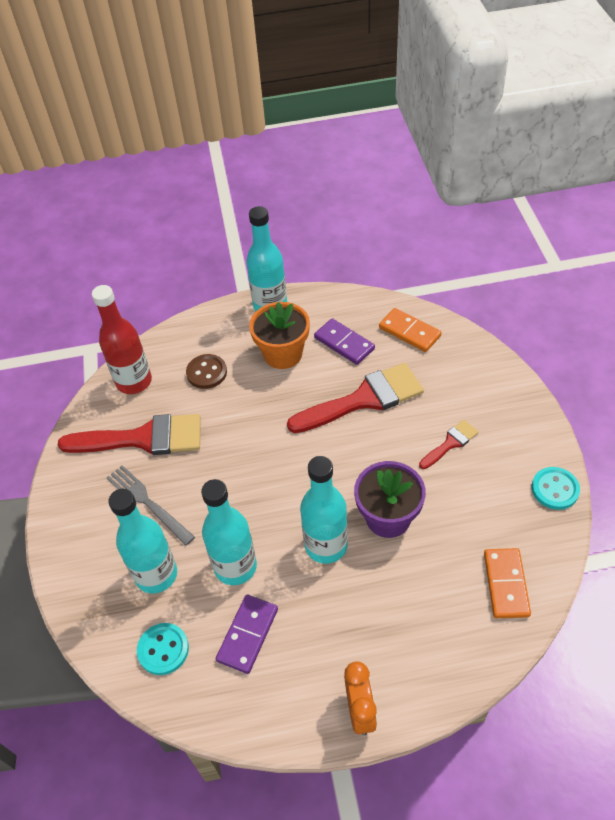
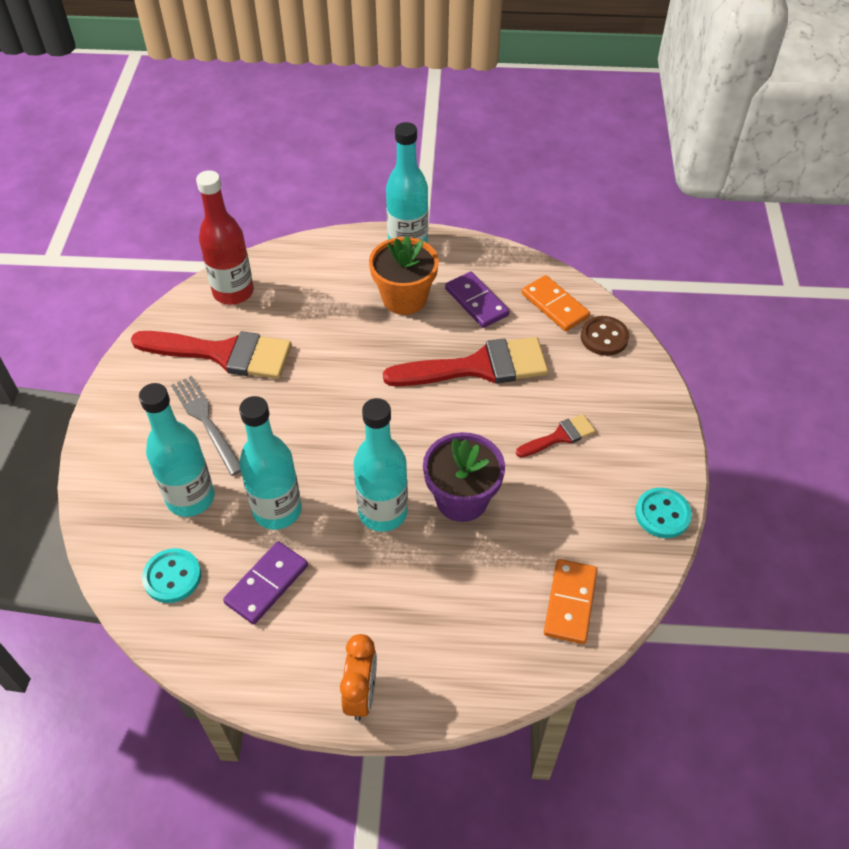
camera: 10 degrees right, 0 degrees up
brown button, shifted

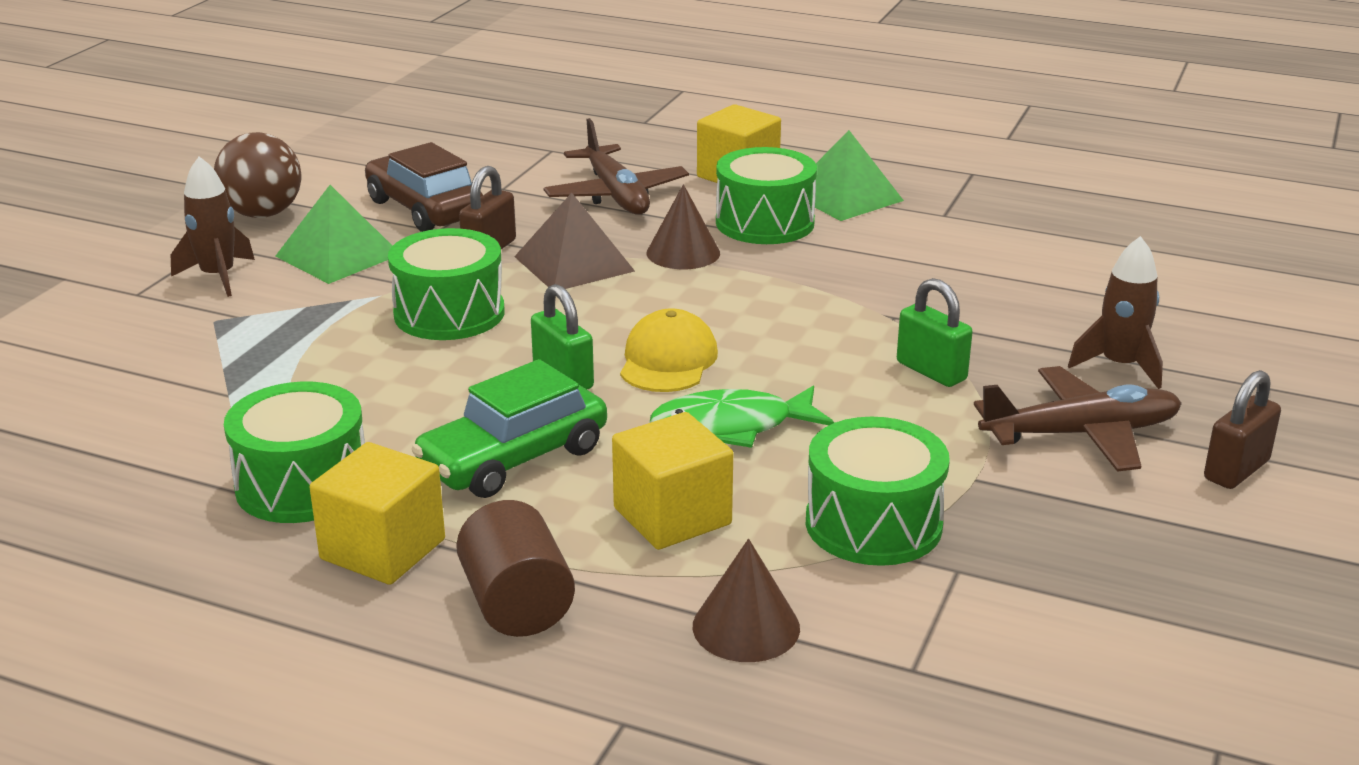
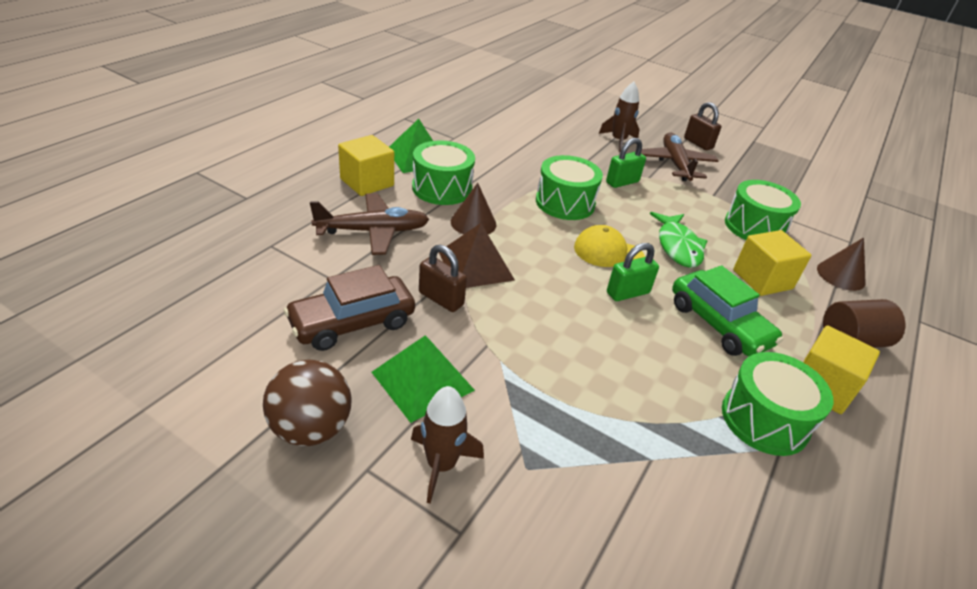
camera: 85 degrees left, 10 degrees up
emerald toy drum (no. 2 from left), shifted

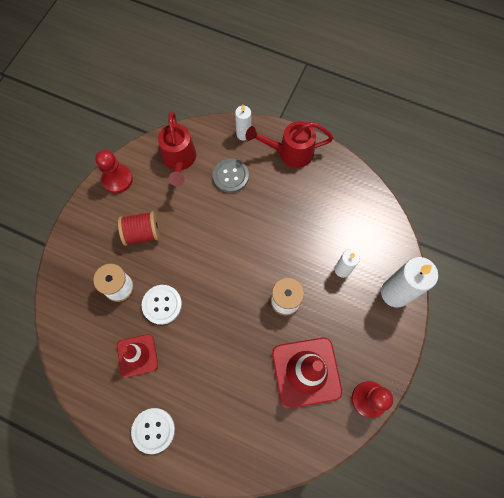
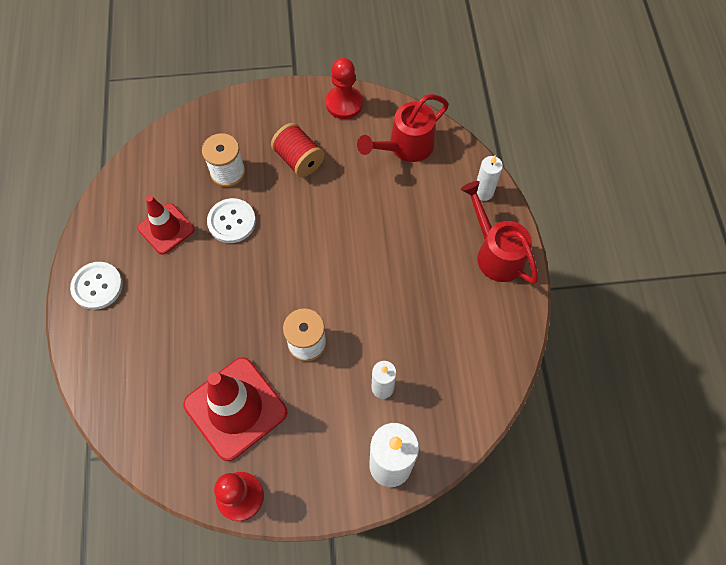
camera: 60 degrees right, 5 degrees down
ash-grey button -> none

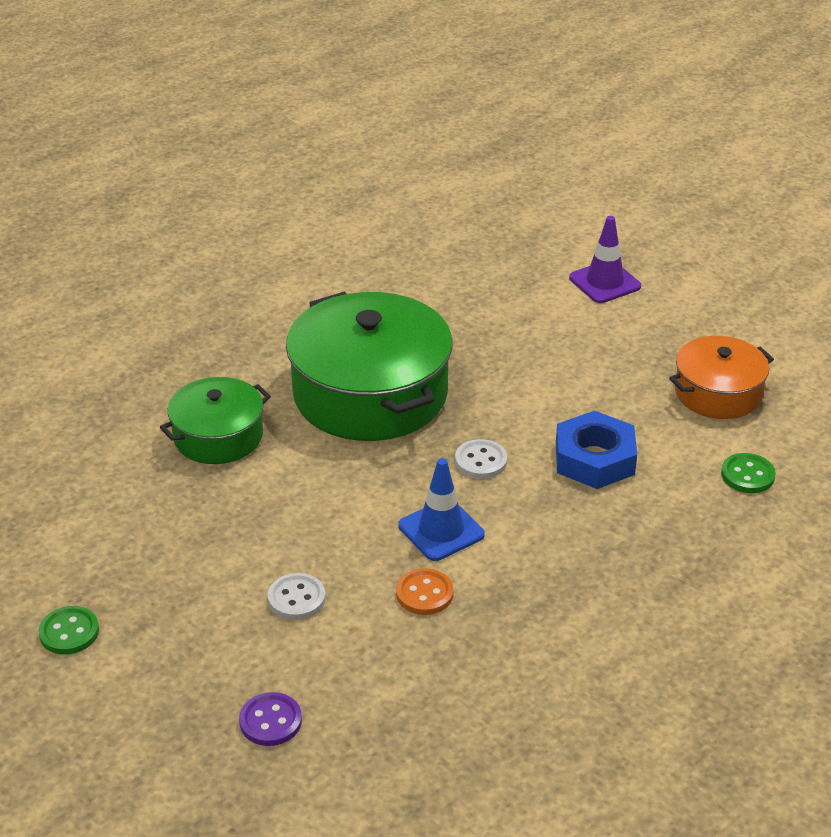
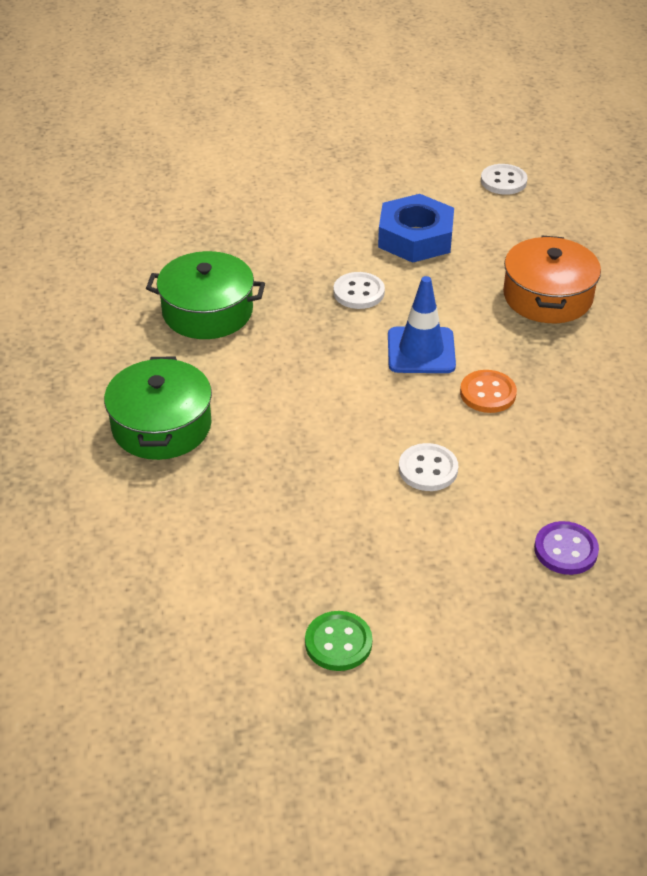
camera: 55 degrees left, 5 degrees up
emerald cooking pot (no. 2 from left), x0.56
violet road cone -> none
orange cooking pot, shifted
emerald button (no. 2 from left) -> pure white button (no. 3 from left)

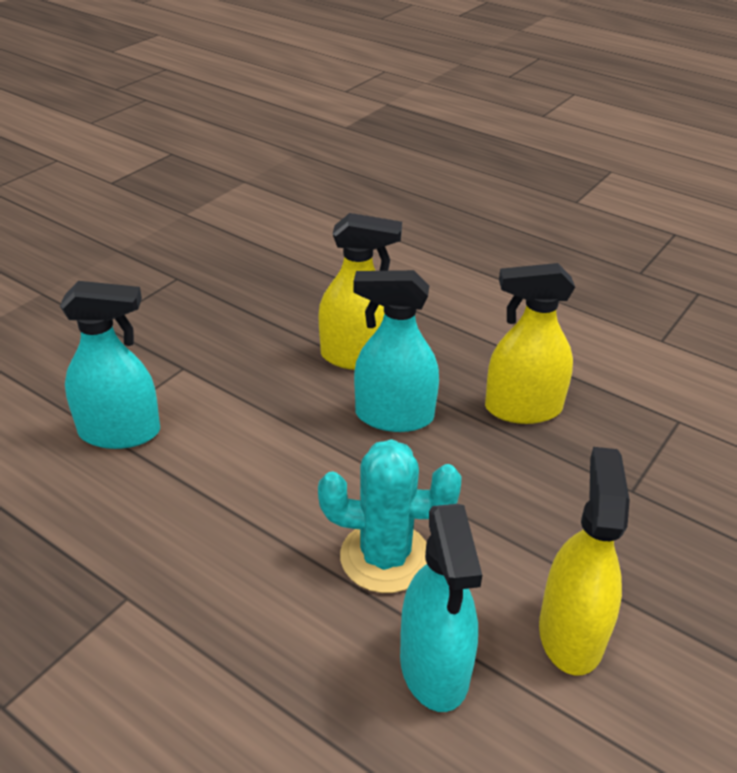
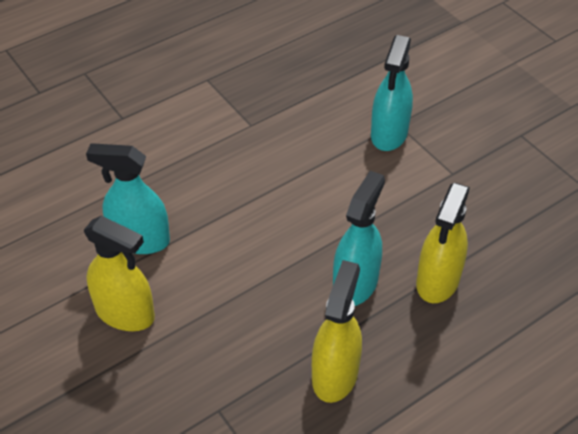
camera: 110 degrees right, 10 degrees up
turquoise saguaro cactus -> none

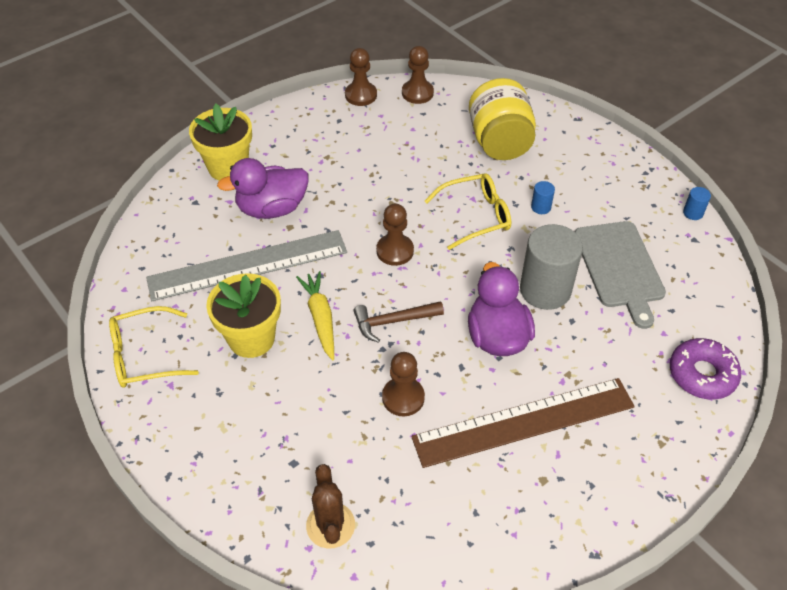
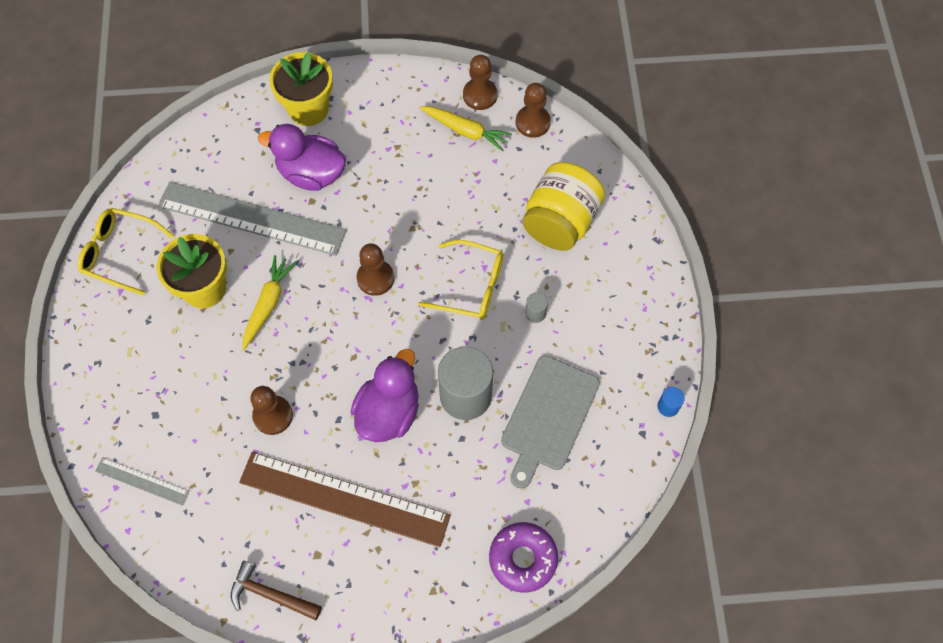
camera: 35 degrees right, 15 degrees up
brown saguaro cactus -> ash-grey ruler (no. 1 from left)
brown hammer, shifted
royal blue solid cylinder (no. 1 from left) -> ash-grey solid cylinder (no. 2 from left)
none -> yellow carrot (no. 2 from left)

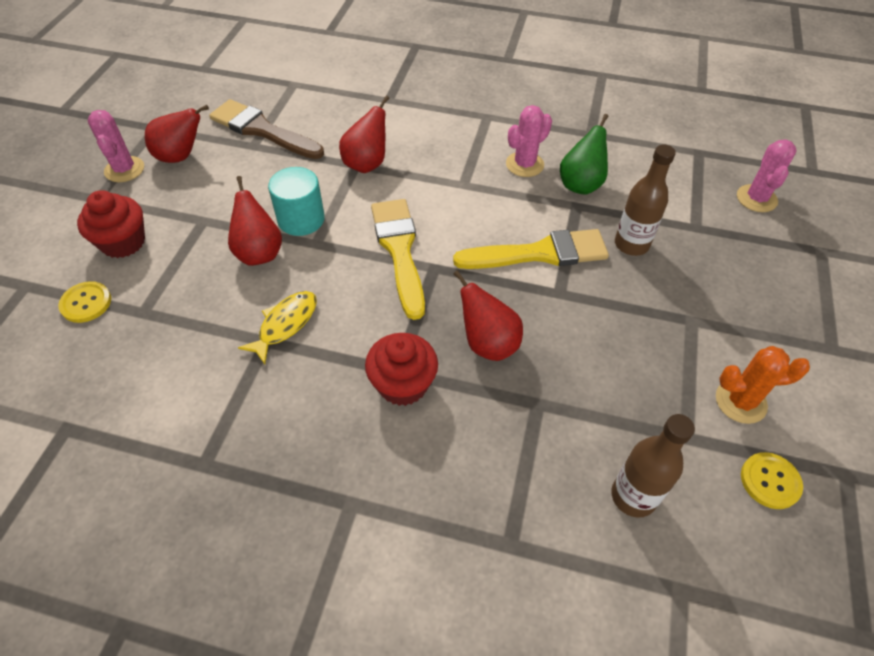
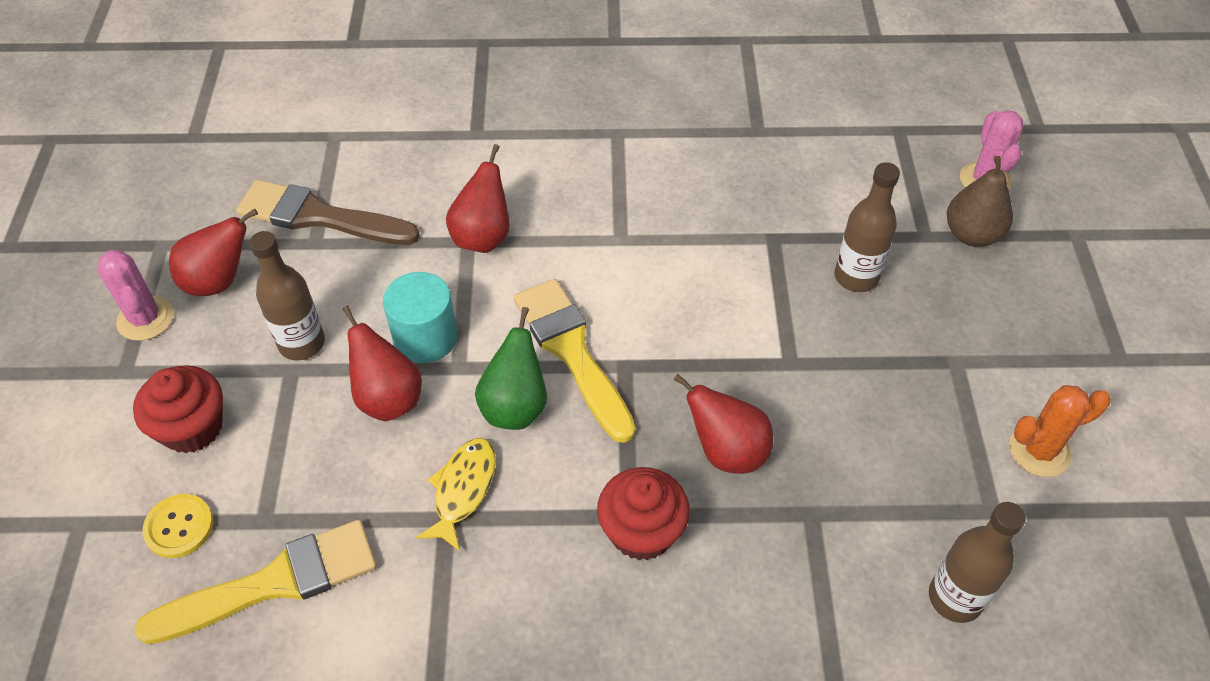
camera: 15 degrees left, 0 degrees up
yellow brush (no. 2 from left in the first image) -> yellow brush (no. 1 from left), shifted
rose-pink saguaro cactus (no. 2 from left) -> none
emerald pear fruit, shifted
yellow button (no. 2 from left) -> none
none -> brown drink bottle (no. 1 from left)
none -> brown pear fruit

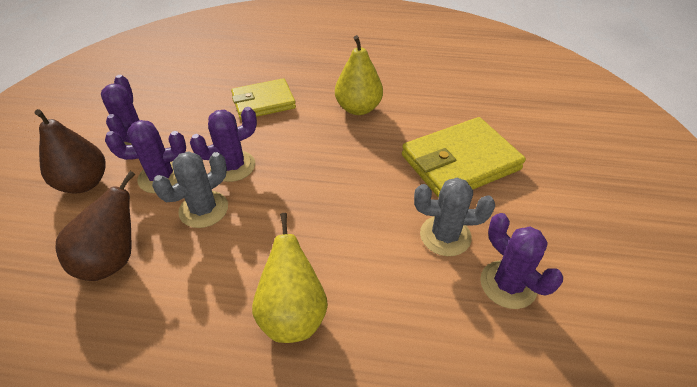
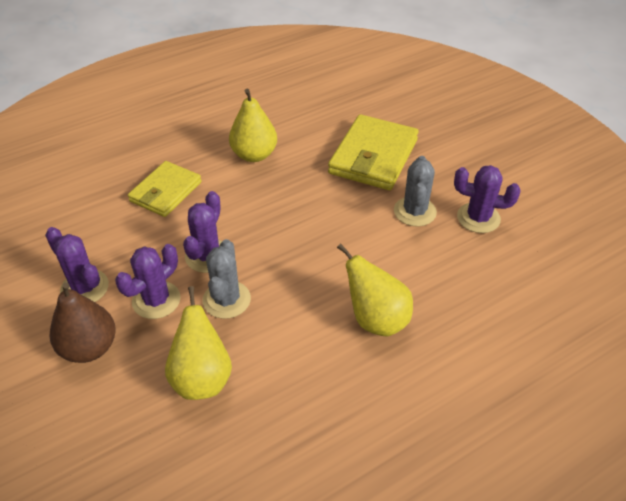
camera: 40 degrees left, 0 degrees up
brown pear fruit (no. 2 from left) -> yellow pear fruit (no. 1 from left)
ash-grey saguaro cactus (no. 2 from left), 45 degrees counterclockwise

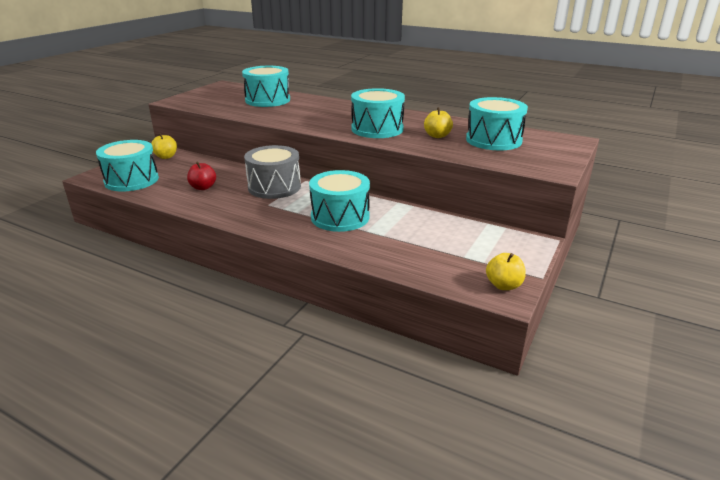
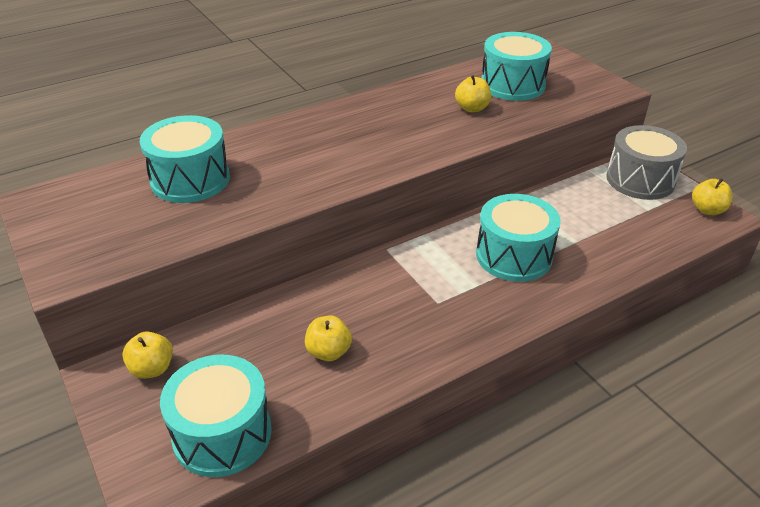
camera: 60 degrees left, 10 degrees up
crimson toy apple -> yellow toy apple (no. 2 from left)
ash-grey toy drum, shifted
turquoise toy drum (no. 4 from left) -> none

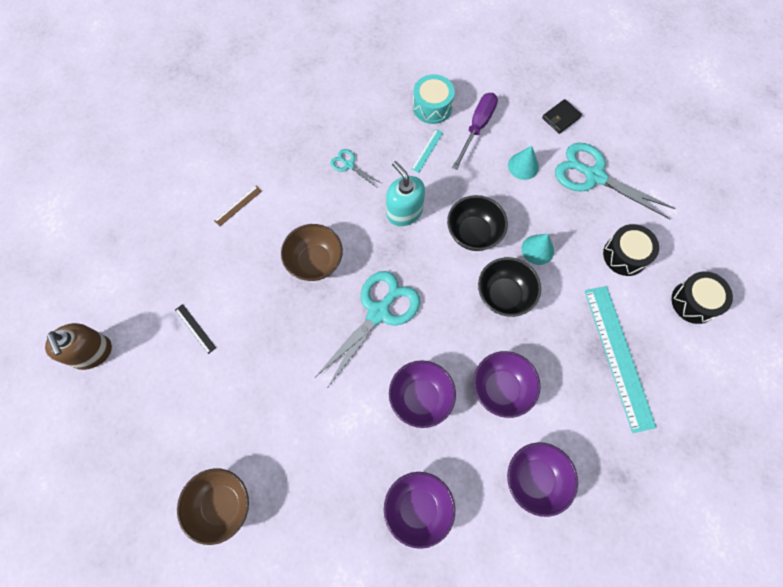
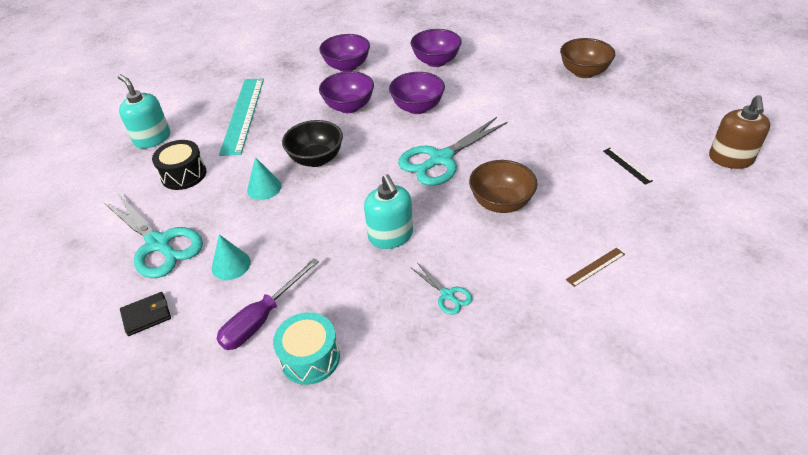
camera: 165 degrees left, 25 degrees down
brown soap pump, 150 degrees counterclockwise
turquoise ruler (no. 1 from left) -> none
black bowl (no. 1 from left) -> none
black toy drum (no. 2 from left) -> turquoise soap pump (no. 1 from left)

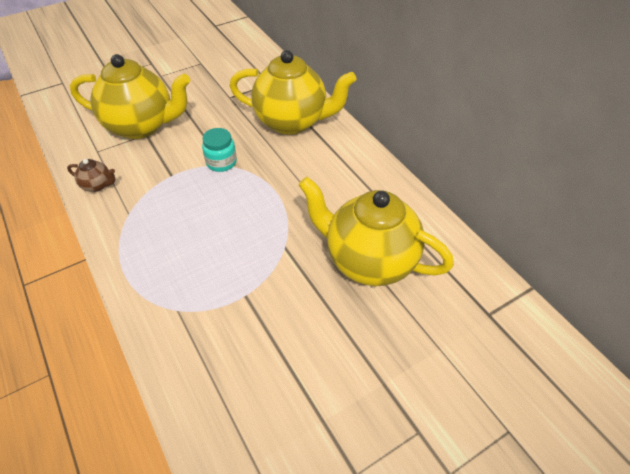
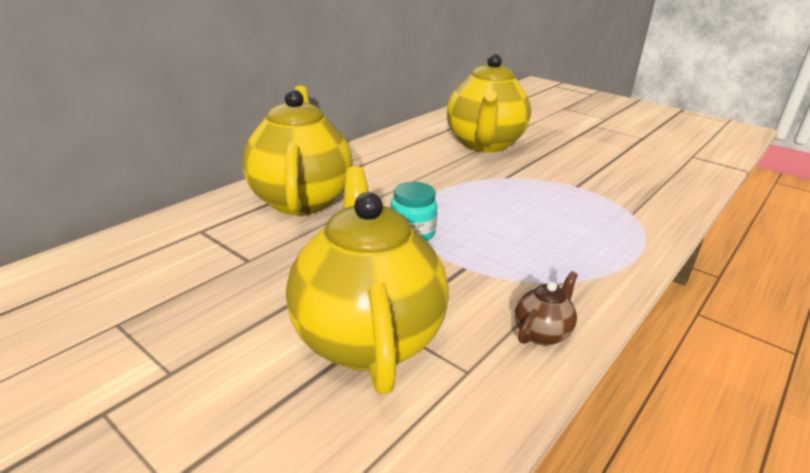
camera: 110 degrees left, 20 degrees down
brown tea pot, 45 degrees clockwise

